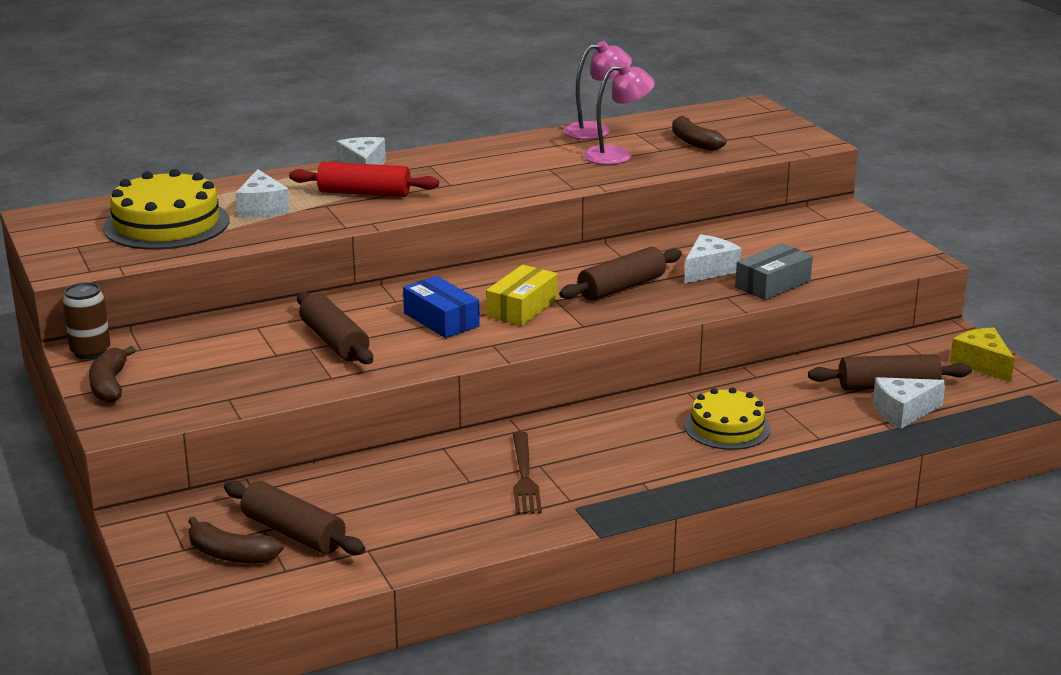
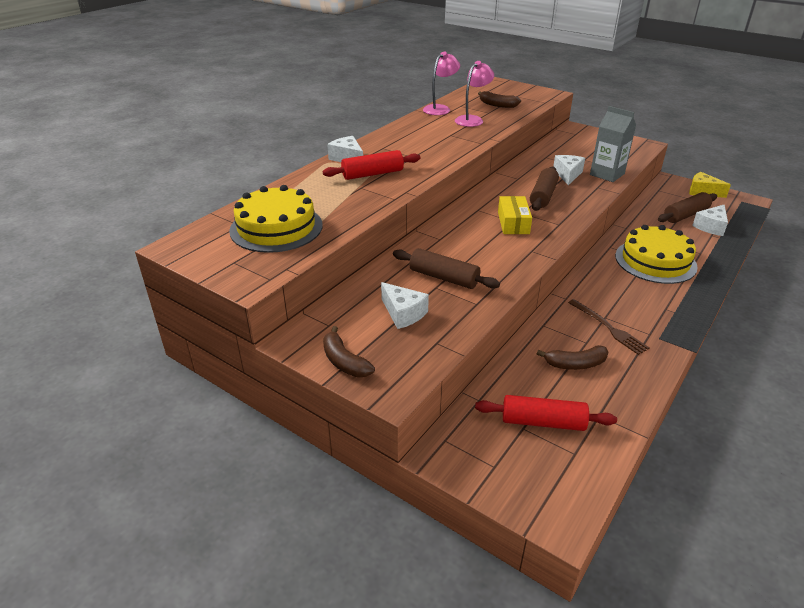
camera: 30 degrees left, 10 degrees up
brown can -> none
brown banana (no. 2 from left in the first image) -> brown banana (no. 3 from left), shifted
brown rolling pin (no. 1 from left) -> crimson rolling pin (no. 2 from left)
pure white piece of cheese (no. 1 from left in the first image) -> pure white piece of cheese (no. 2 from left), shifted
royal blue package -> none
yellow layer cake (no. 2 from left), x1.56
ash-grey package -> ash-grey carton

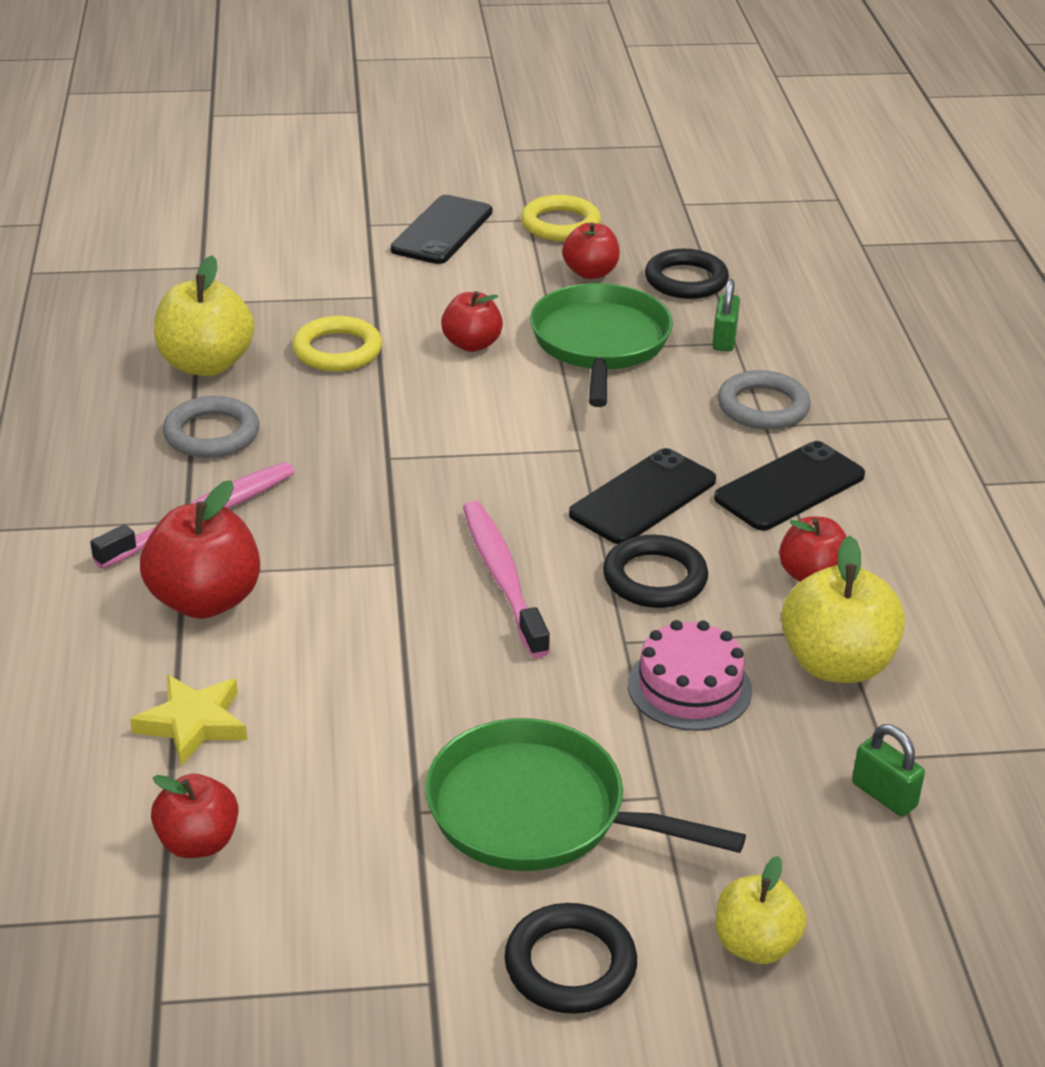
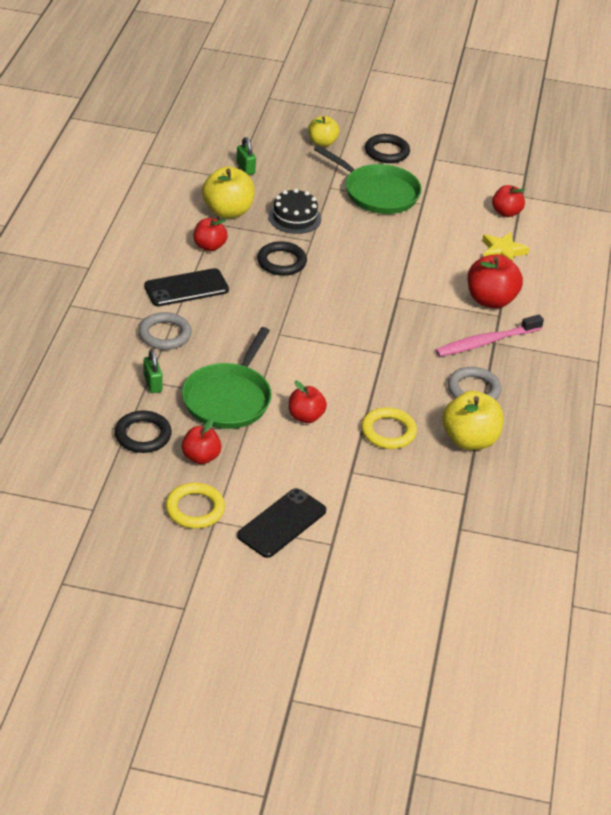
camera: 165 degrees left, 5 degrees up
rose-pink toothbrush (no. 2 from left) -> none
black mobile phone (no. 2 from left) -> none
rose-pink layer cake -> black layer cake
emerald lock (no. 1 from left), 45 degrees counterclockwise

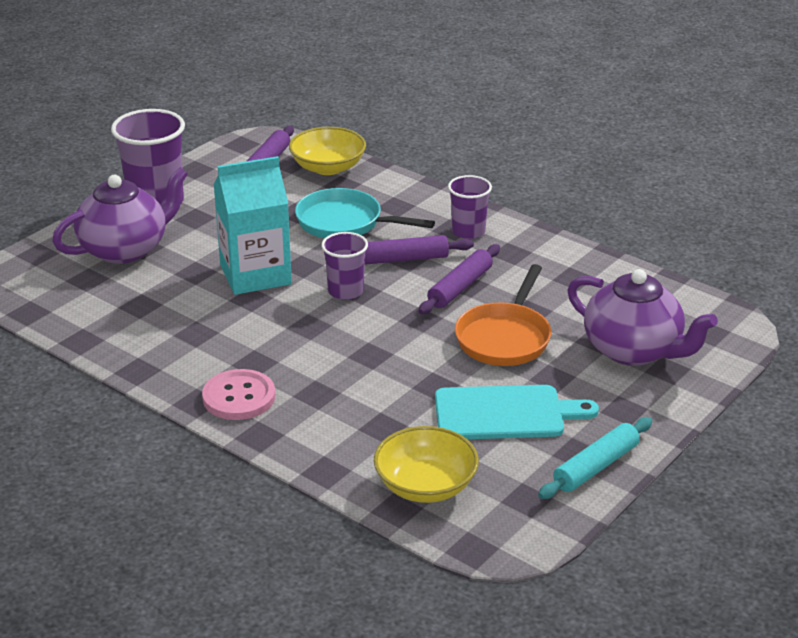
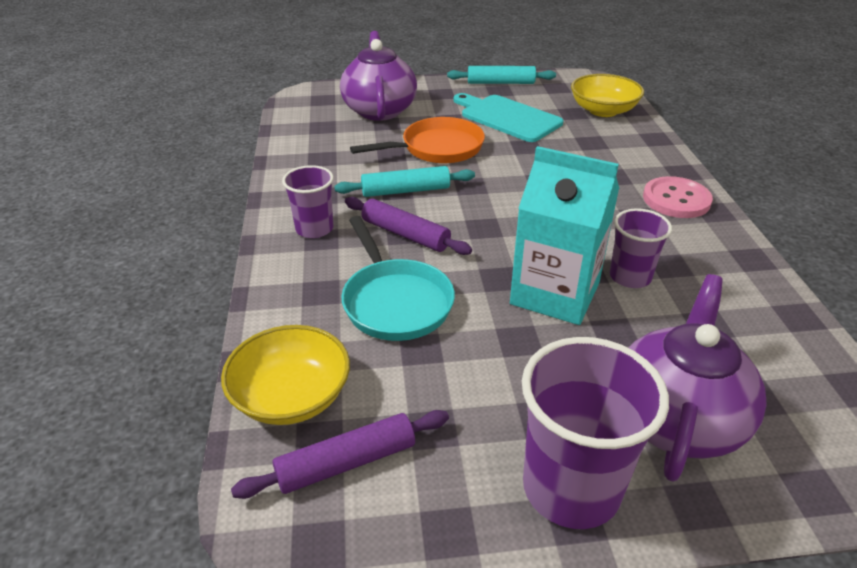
camera: 135 degrees left, 5 degrees up
violet tea pot (no. 1 from left in the first image) -> violet tea pot (no. 2 from left), 105 degrees clockwise
violet tumbler (no. 2 from left in the first image) -> violet tumbler (no. 3 from left), shifted
violet rolling pin (no. 3 from left) -> turquoise rolling pin (no. 1 from left)

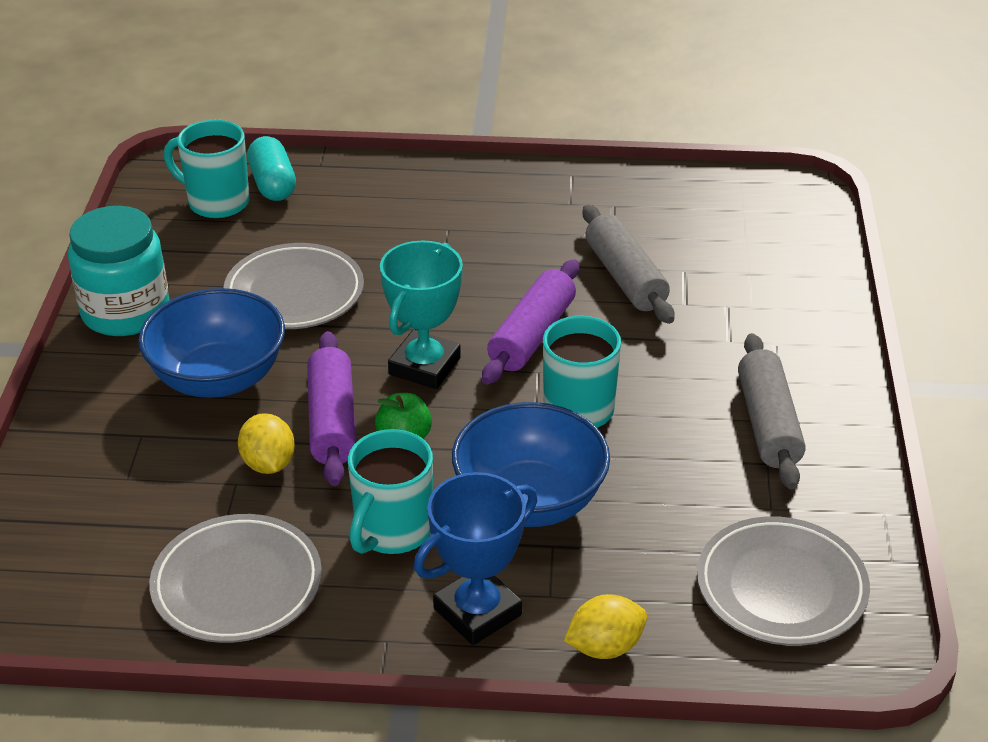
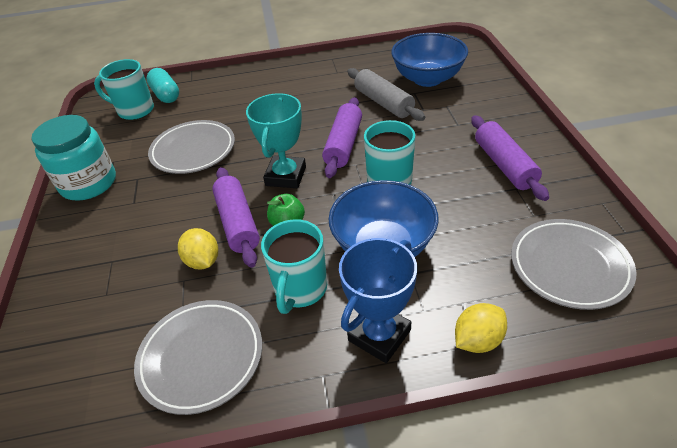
camera: 10 degrees left, 5 degrees up
royal blue bowl (no. 1 from left in the first image) -> royal blue bowl (no. 2 from left), shifted
ash-grey rolling pin (no. 2 from left) -> violet rolling pin (no. 3 from left)

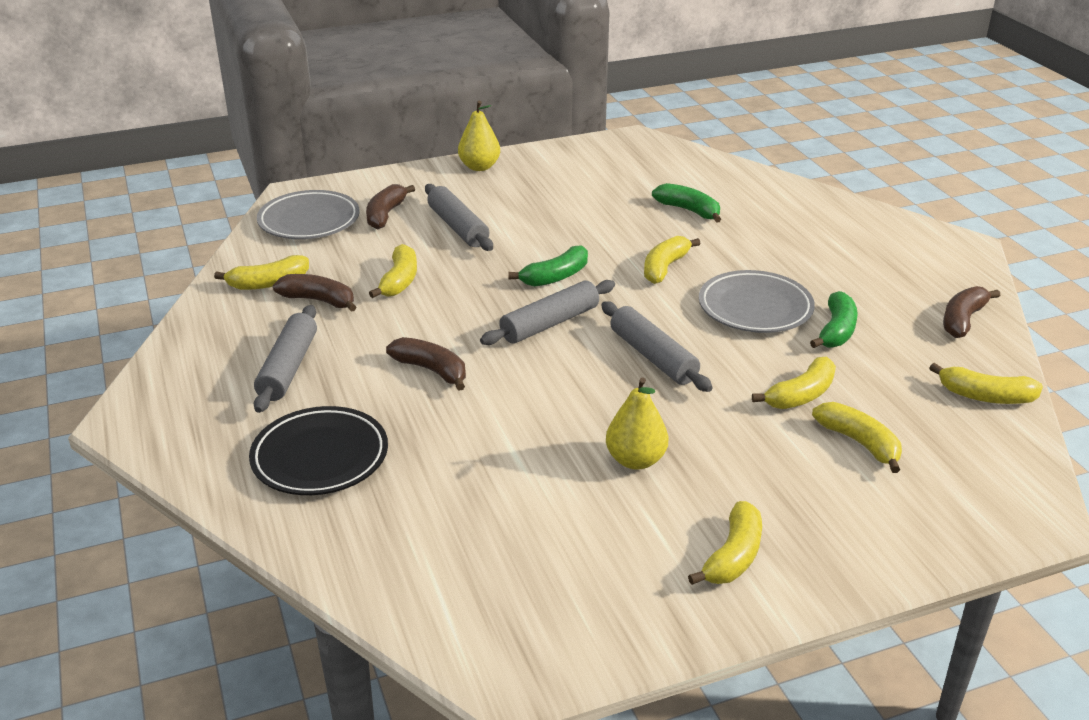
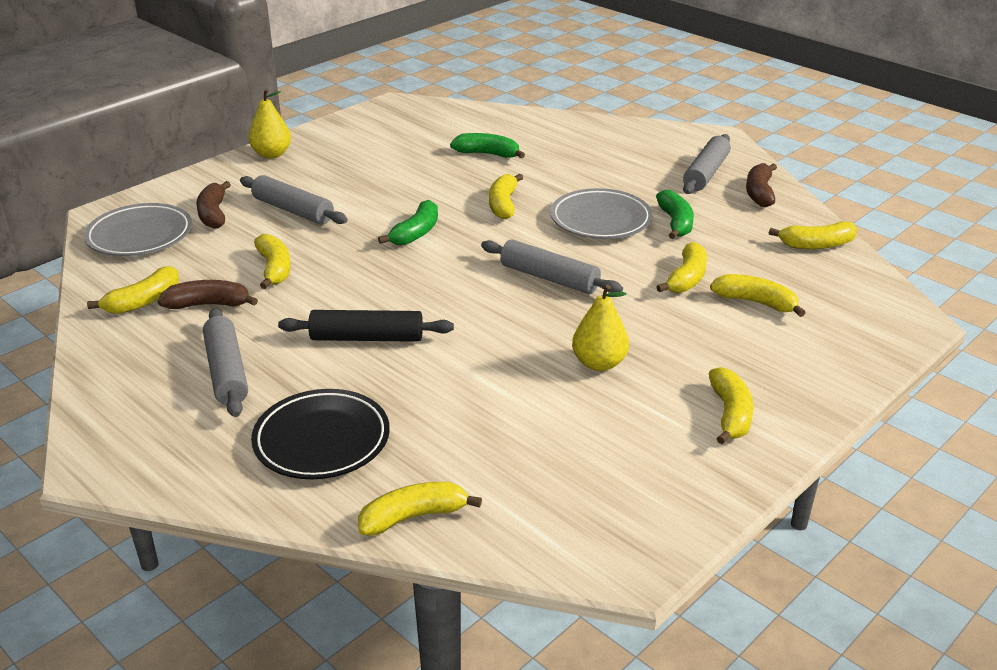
camera: 25 degrees left, 0 degrees up
brown banana (no. 3 from left) -> black rolling pin
ash-grey rolling pin (no. 3 from left in the first image) -> ash-grey rolling pin (no. 4 from left), shifted
none -> yellow banana (no. 3 from left)

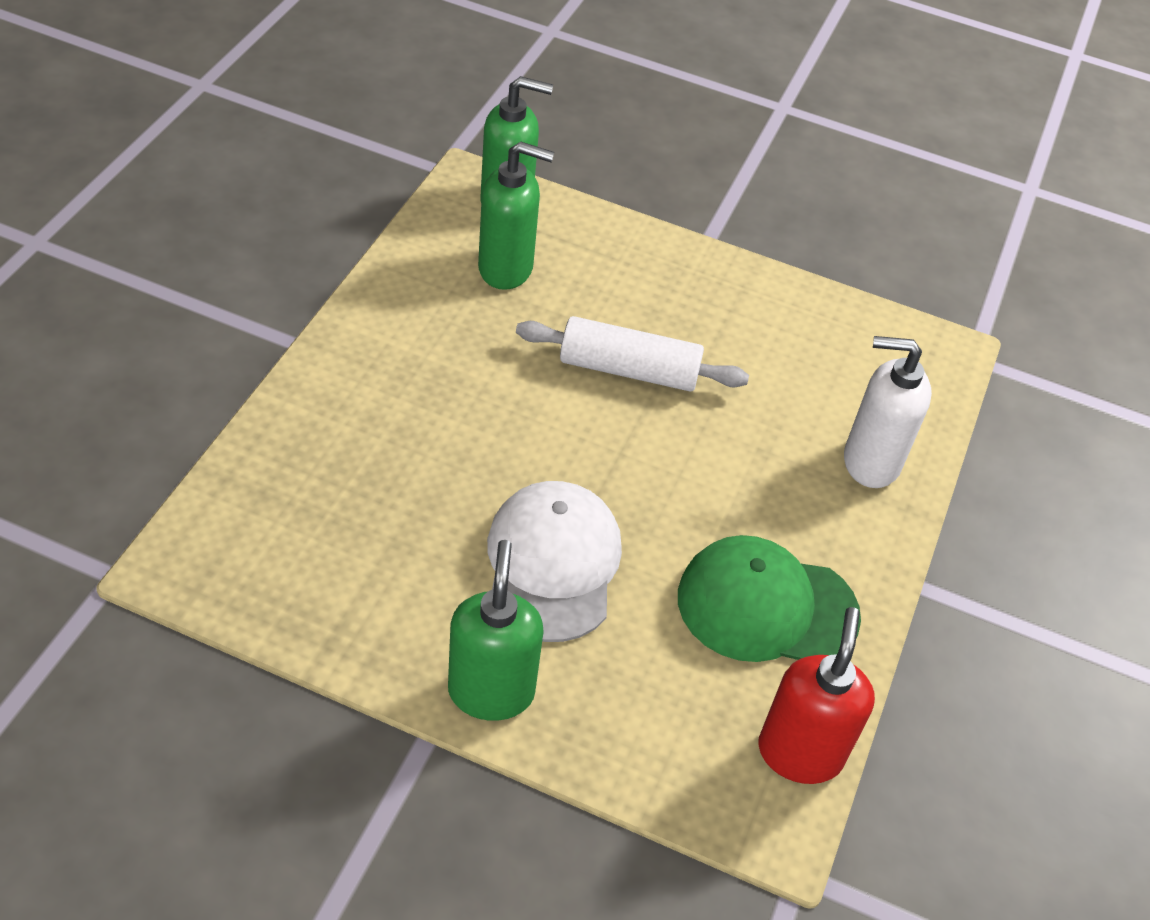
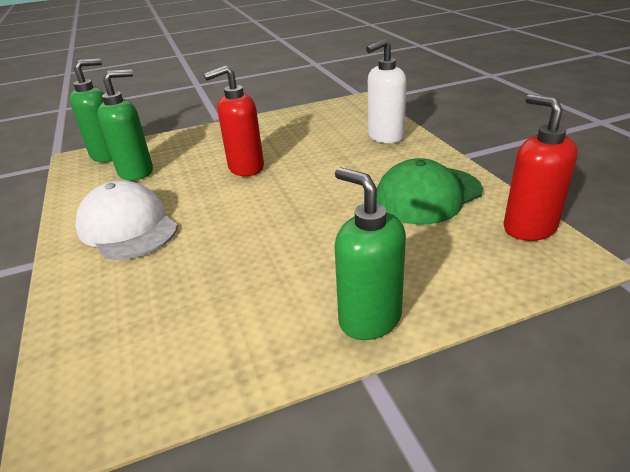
camera: 35 degrees left, 15 degrees down
pure white baseball cap, shifted
pure white rolling pin -> crimson soap pump (no. 1 from left)

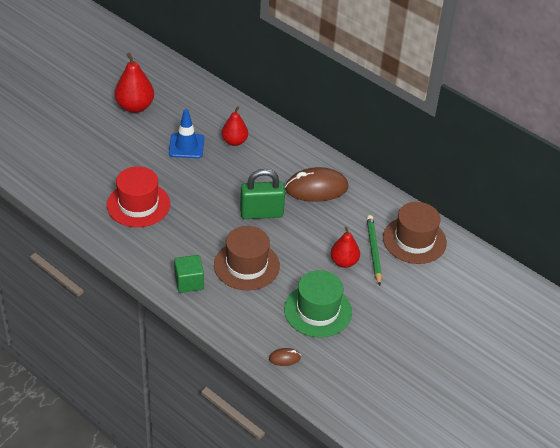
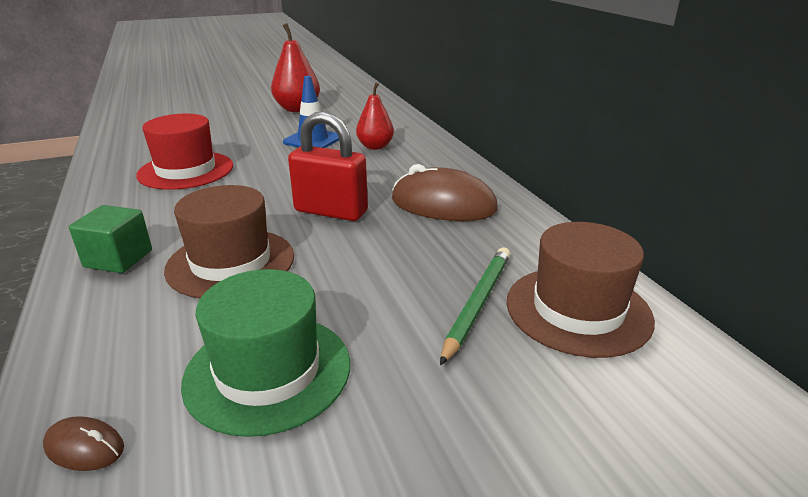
camera: 30 degrees right, 15 degrees down
emerald lock -> crimson lock
crimson pear fruit (no. 3 from left) -> none

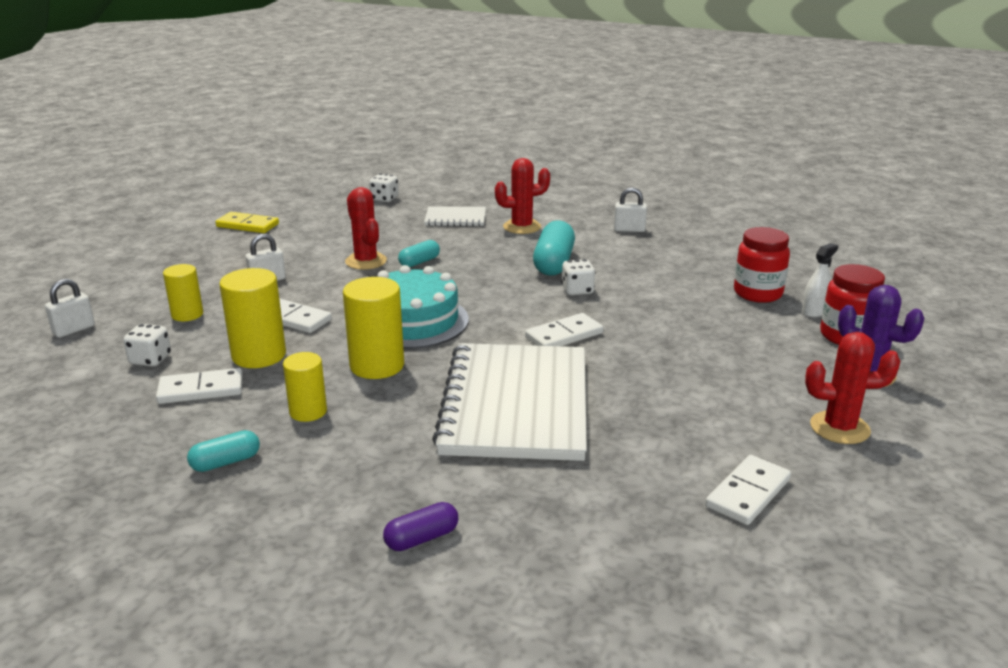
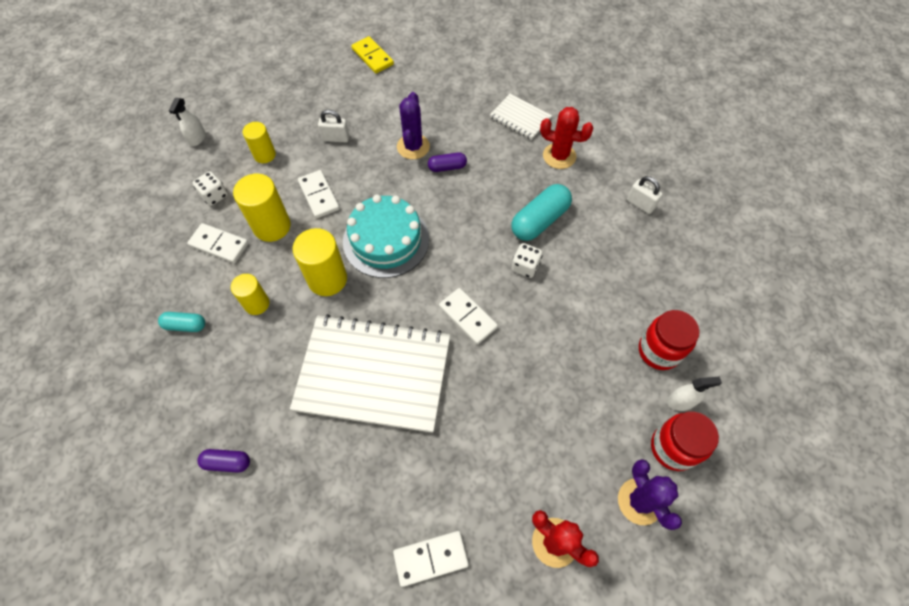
camera: 35 degrees right, 35 degrees up
pure white lock (no. 1 from left) -> pure white sprayer (no. 1 from left)
crimson saguaro cactus (no. 1 from left) -> violet saguaro cactus (no. 1 from left)
pure white dice (no. 2 from left) -> none
turquoise pill shape (no. 2 from left) -> violet pill shape (no. 2 from left)
pure white notebook (no. 2 from left in the first image) -> pure white notebook (no. 1 from left), 60 degrees clockwise
pure white domino piece (no. 3 from left in the first image) -> pure white domino piece (no. 4 from left), 45 degrees clockwise

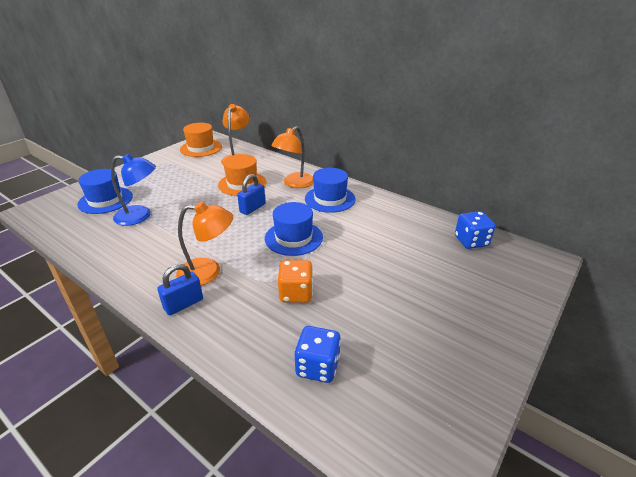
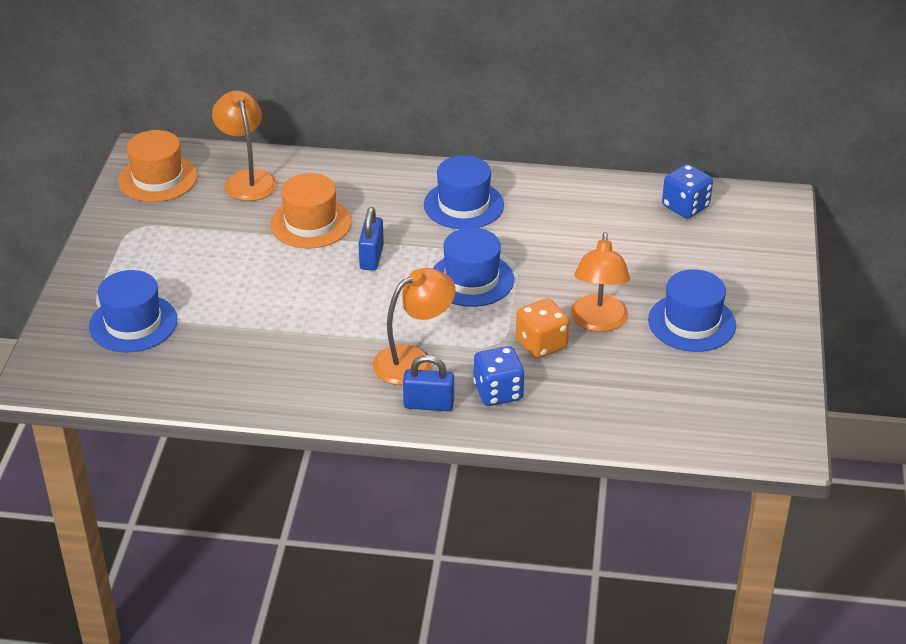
camera: 30 degrees left, 5 degrees up
royal blue reading lamp -> none
royal blue lock (no. 1 from left in the first image) -> royal blue lock (no. 2 from left), 75 degrees clockwise
orange reading lamp (no. 3 from left), shifted
royal blue dice (no. 1 from left), shifted
none -> royal blue tall hat (no. 4 from left)

